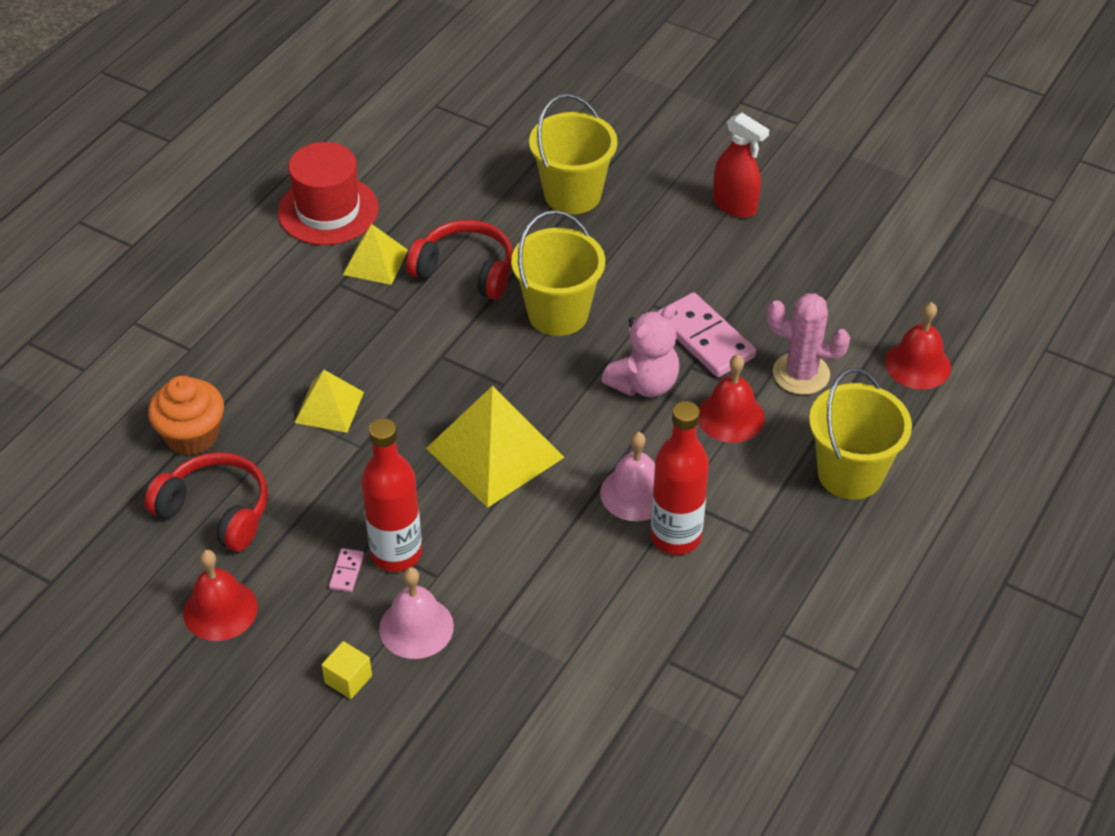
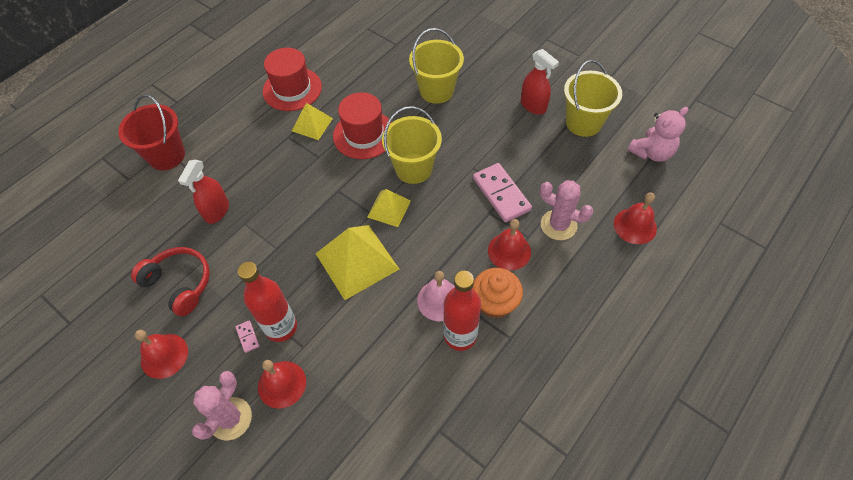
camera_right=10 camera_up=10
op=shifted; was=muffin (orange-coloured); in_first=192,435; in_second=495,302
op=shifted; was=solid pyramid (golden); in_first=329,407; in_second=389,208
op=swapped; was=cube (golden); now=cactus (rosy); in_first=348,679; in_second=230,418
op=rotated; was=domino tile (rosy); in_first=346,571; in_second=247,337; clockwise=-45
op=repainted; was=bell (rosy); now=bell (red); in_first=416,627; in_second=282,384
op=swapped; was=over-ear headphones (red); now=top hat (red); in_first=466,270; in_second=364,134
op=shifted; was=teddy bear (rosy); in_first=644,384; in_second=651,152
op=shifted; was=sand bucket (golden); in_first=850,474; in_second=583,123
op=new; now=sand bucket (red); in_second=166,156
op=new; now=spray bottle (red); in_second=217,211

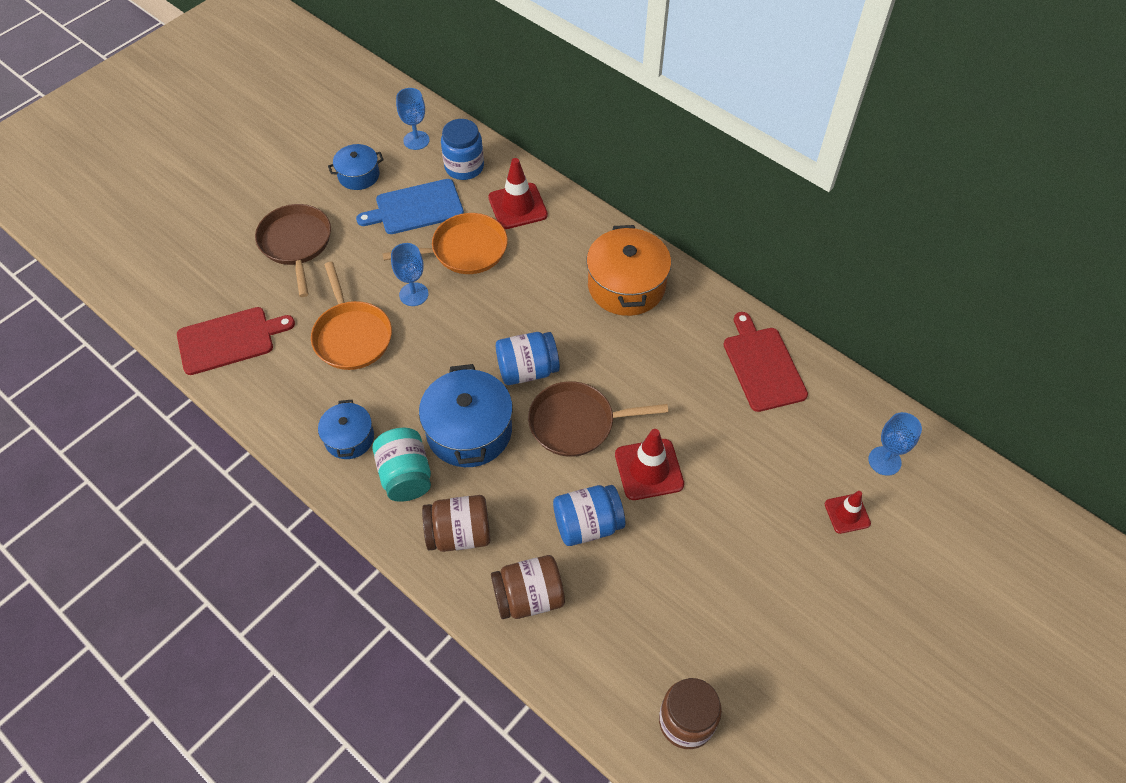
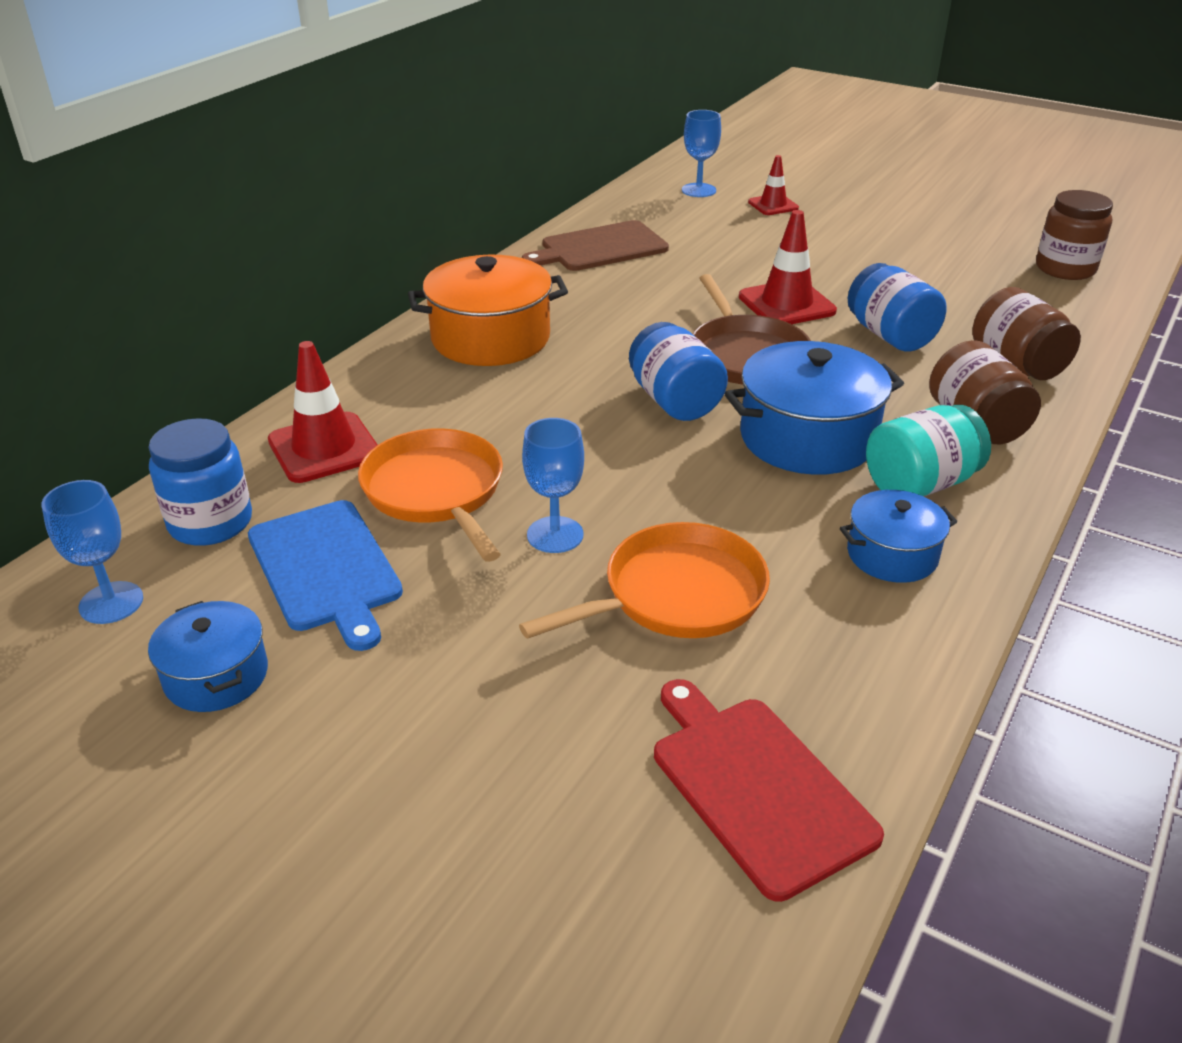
camera_right=-100 camera_up=-20
op=gone; was=frying pan (brown); in_first=296,243
op=repainted; was=bread board (red); now=bread board (brown); in_first=763,366; in_second=600,248

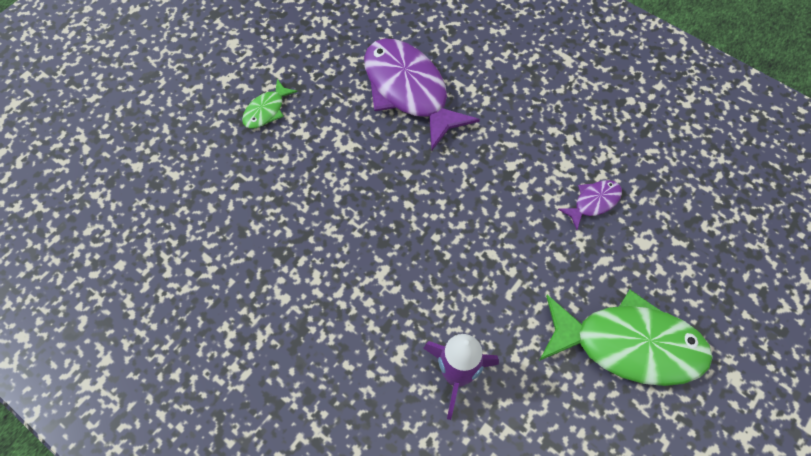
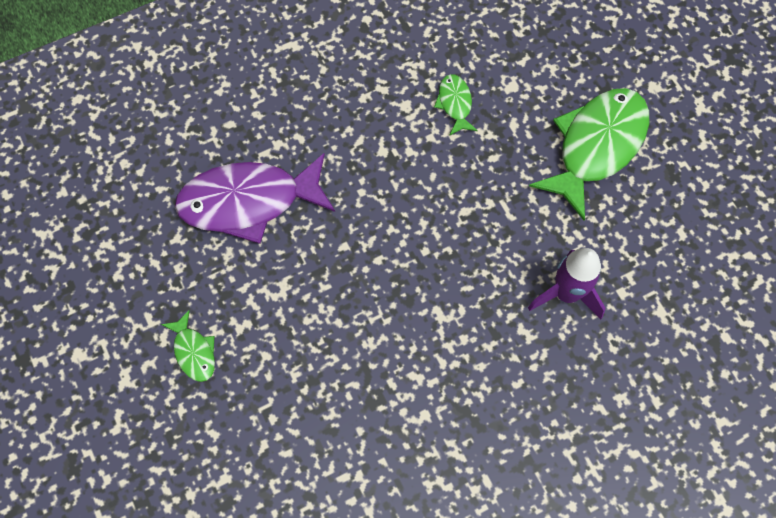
camera_right=-65 camera_up=5
op=repainted; was=fish (royal purple); now=fish (green); in_first=593,202; in_second=455,104

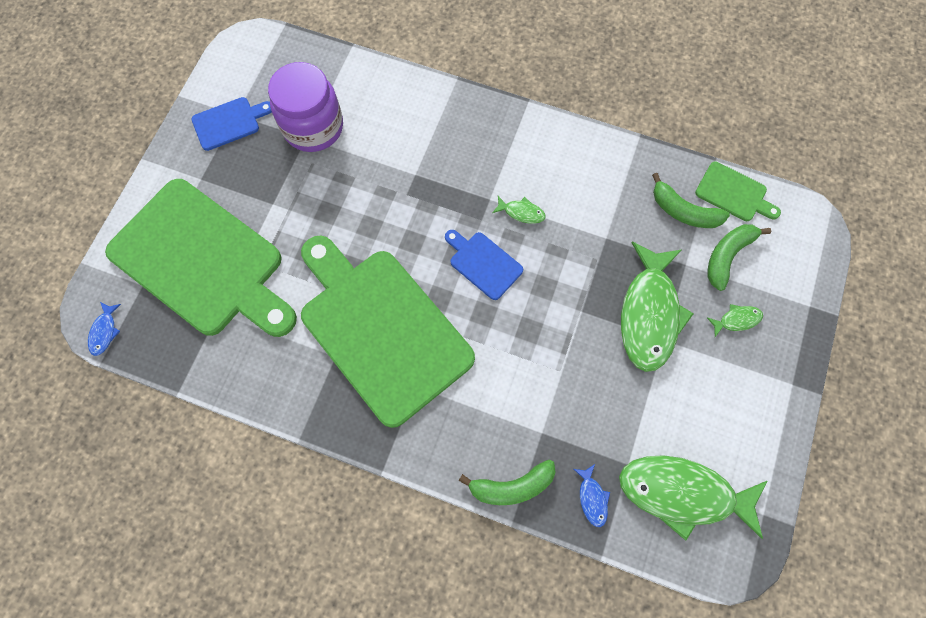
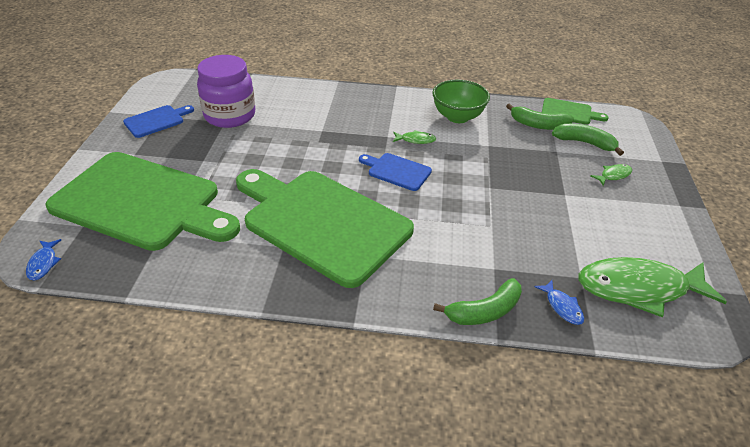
camera_right=-15 camera_up=-30
op=gone; was=fish (green); in_first=649,314
op=rotated; was=toy banana (green); in_first=727,256; in_second=584,143; clockwise=90
op=new; now=deep dish (green); in_second=457,117

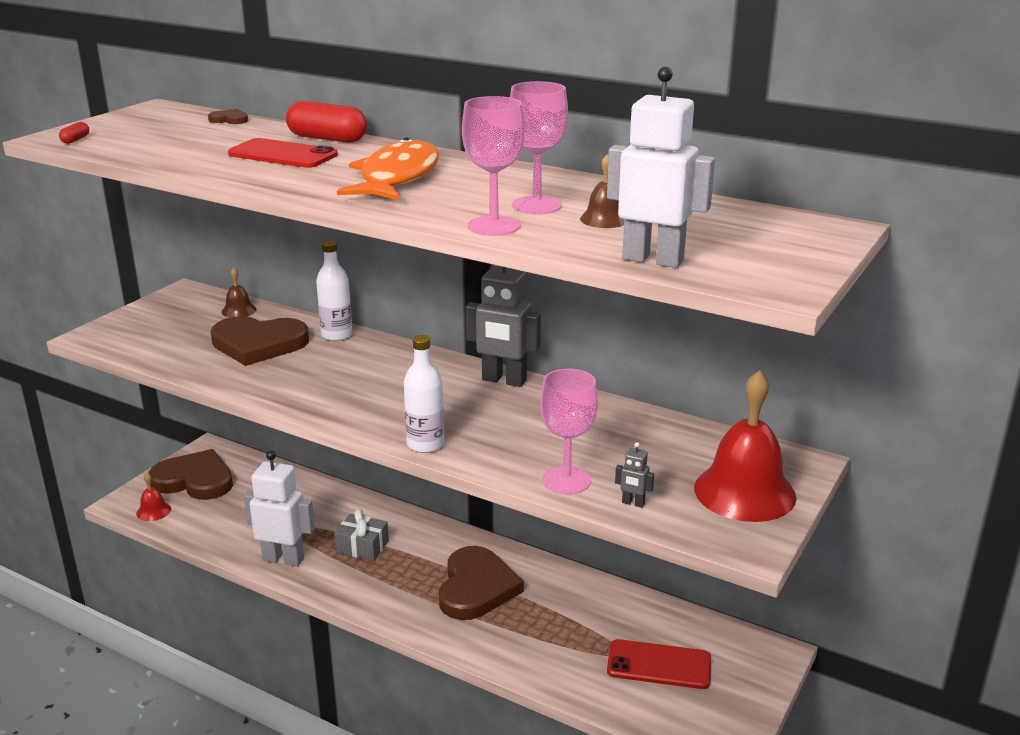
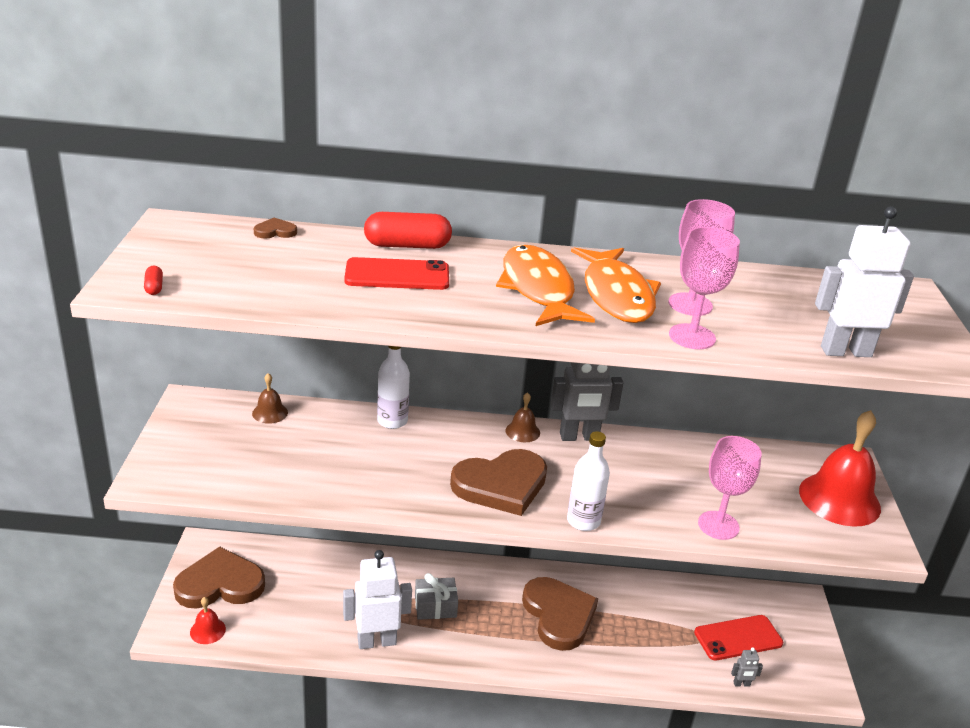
camera_right=-30 camera_up=5
op=shifted; was=love heart (brown); in_first=258,344; in_second=501,485
op=shifted; was=bell (brown); in_first=604,219; in_second=522,431
op=shifted; was=robot (ash-grey); in_first=633,503; in_second=741,684
op=new; now=fish (orange-coloured); in_second=616,295

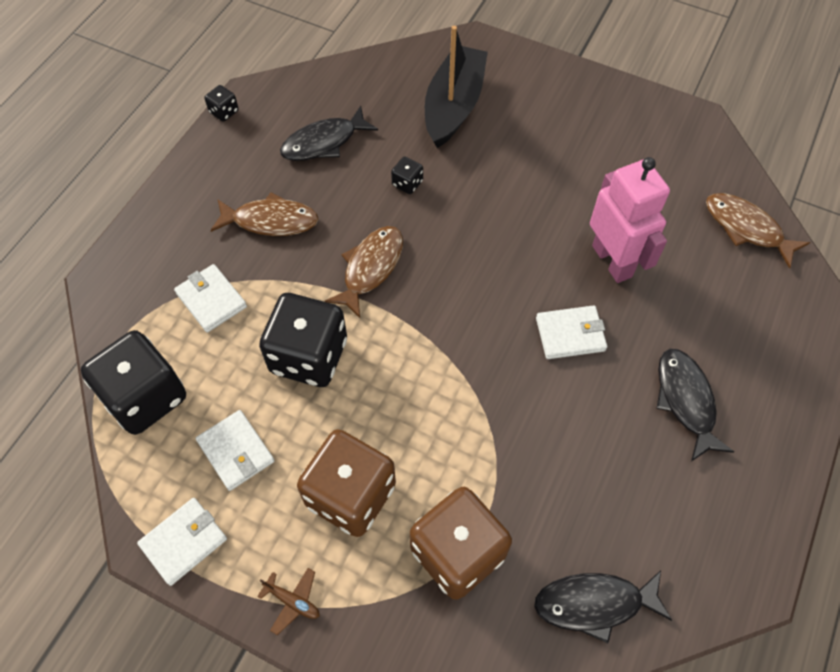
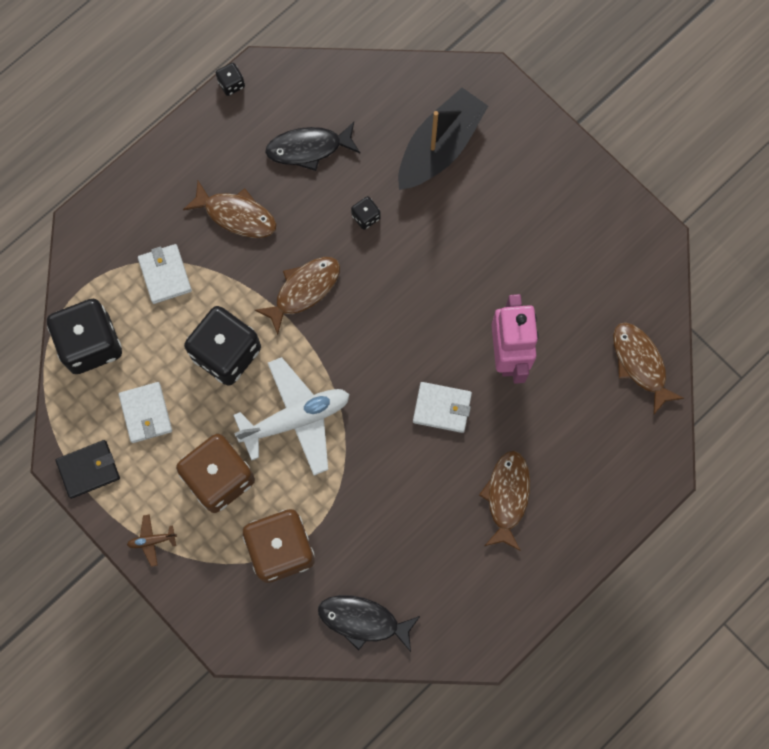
camera_right=20 camera_up=15
op=repainted; was=wallet (snow-white); now=wallet (black); in_first=184,542; in_second=88,469
op=rotated; was=plane (brown); in_first=292,601; in_second=152,540; clockwise=120
op=repainted; was=fish (black); now=fish (brown); in_first=685,401; in_second=507,496
op=new; now=plane (snow-white); in_second=296,419

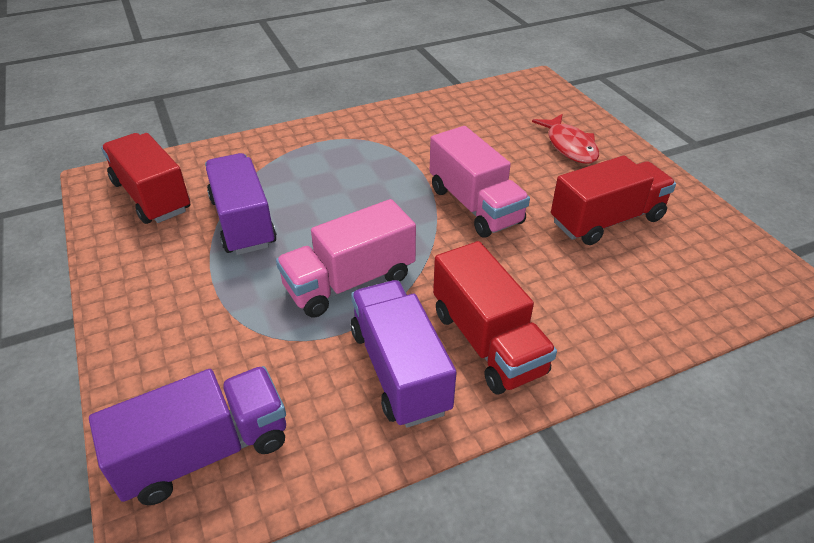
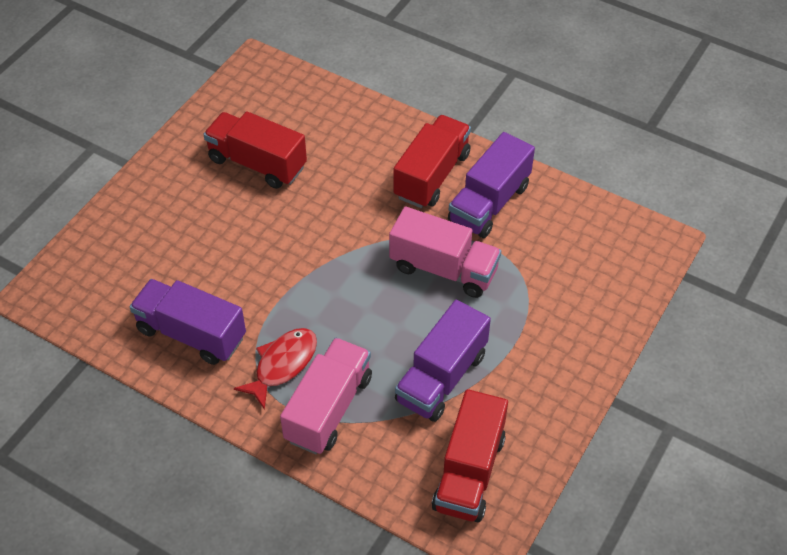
camera_right=-125 camera_up=10
op=shifted; was=truck (royal purple); in_first=205,451; in_second=191,334
op=shifted; was=truck (rosy); in_first=475,205; in_second=328,408
op=shifted; was=fish (red); in_first=569,146; in_second=283,365

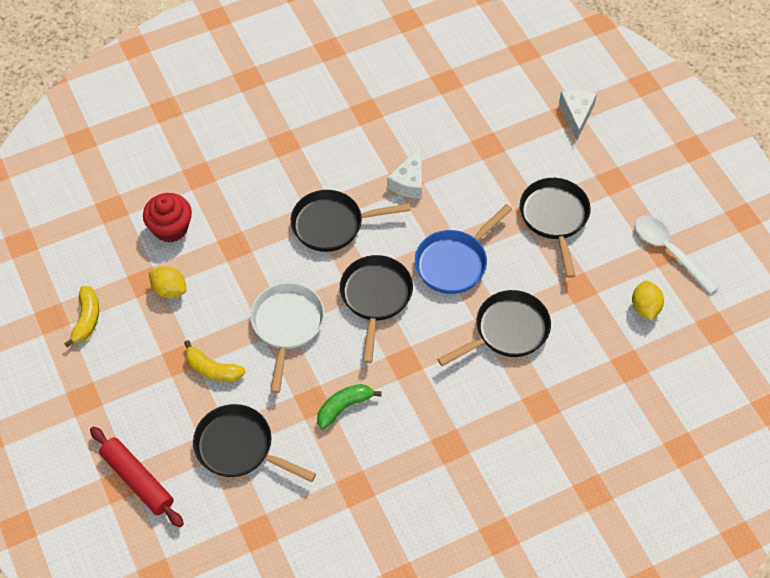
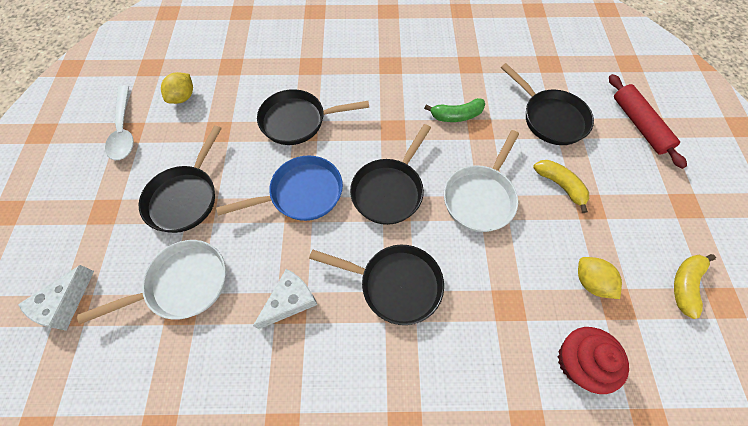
camera_right=-155 camera_up=5
op=new; now=frying pan (snow-white); in_second=183,284

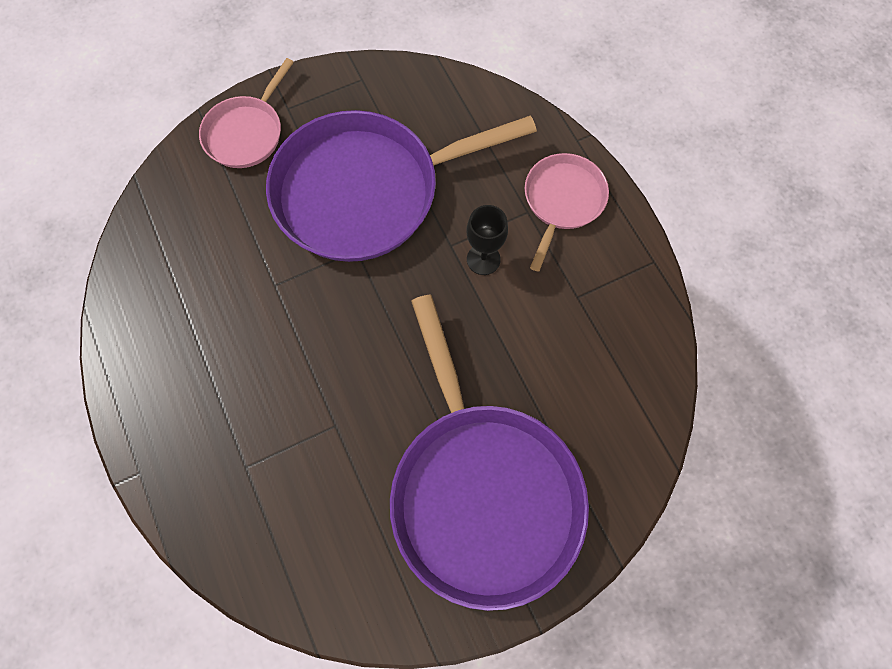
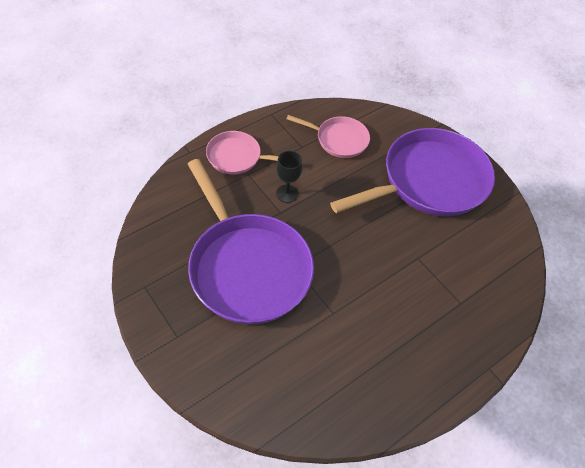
camera_right=-105 camera_up=-15
op=shifted; was=frying pan (rosy); in_first=246,133; in_second=339,140

